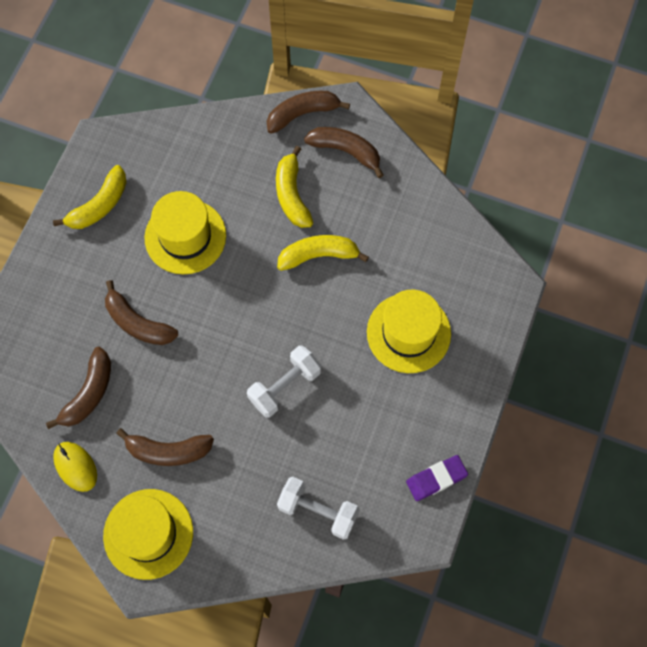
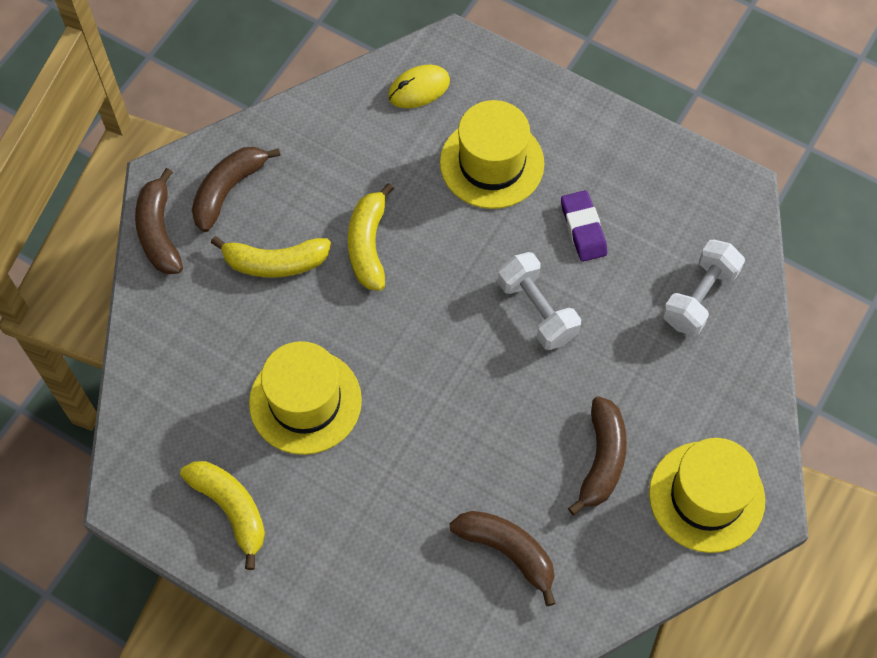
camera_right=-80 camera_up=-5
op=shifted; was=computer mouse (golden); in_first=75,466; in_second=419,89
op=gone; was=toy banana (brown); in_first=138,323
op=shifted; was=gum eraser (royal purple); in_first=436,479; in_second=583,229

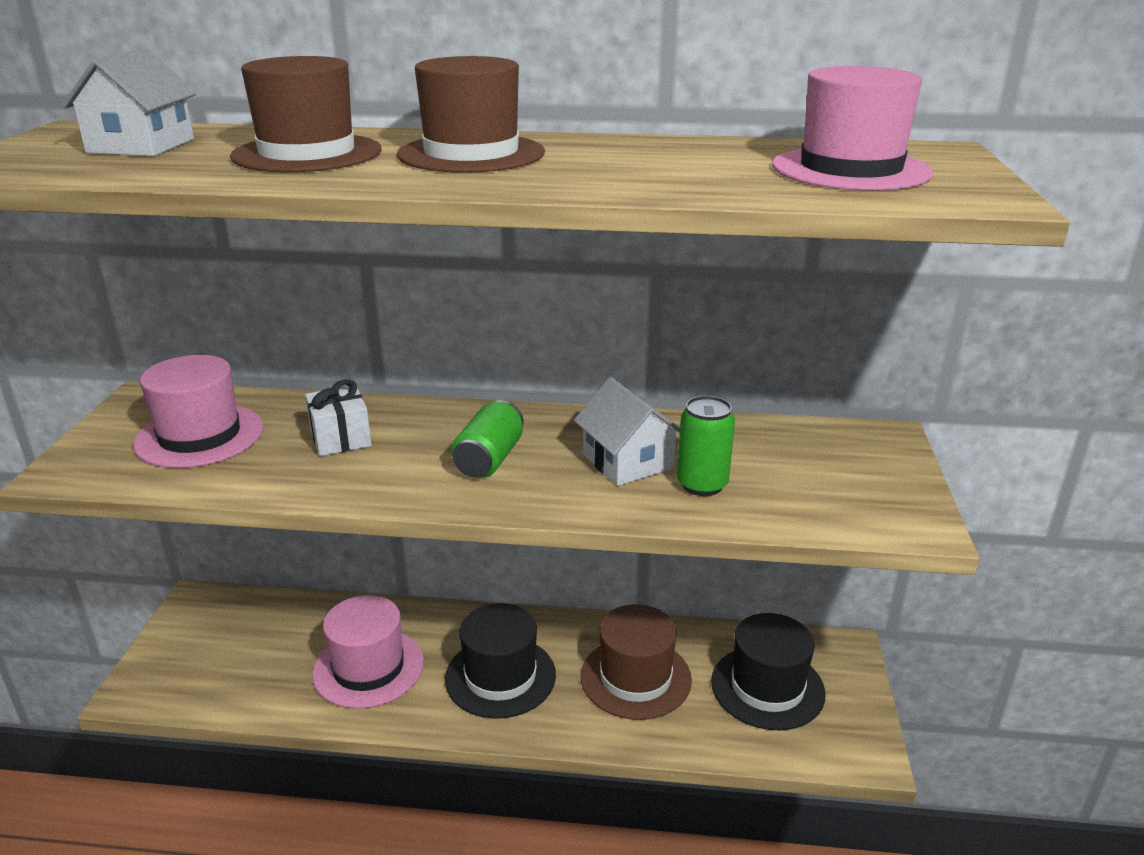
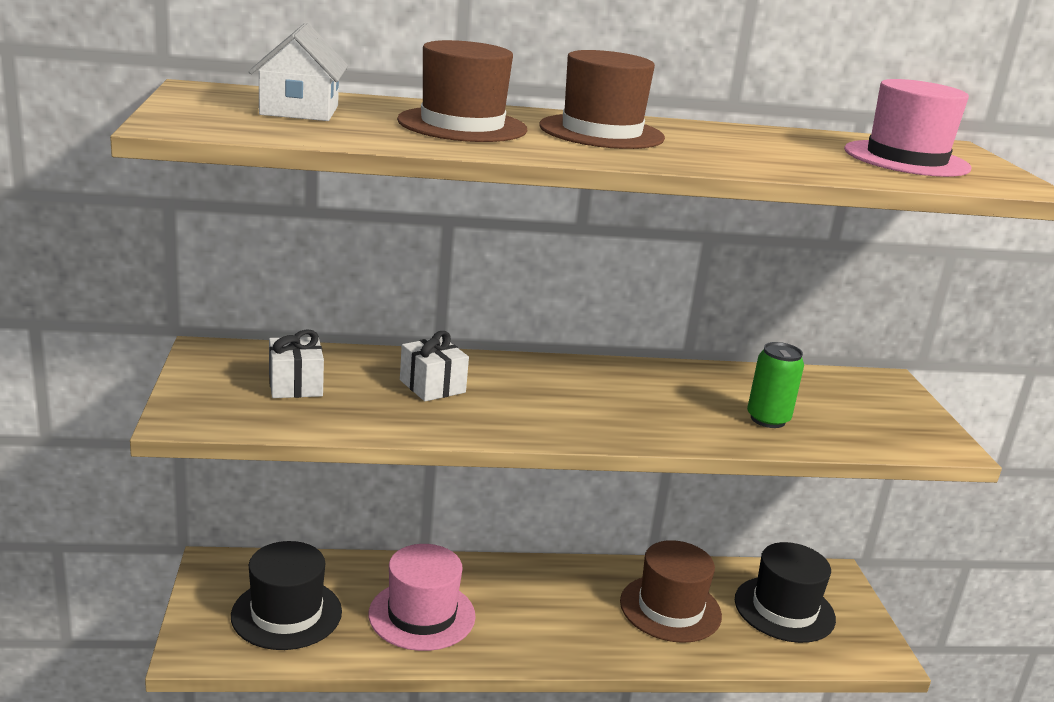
camera_right=-15 camera_up=-5
op=swapped; was=top hat (rosy); now=wrapped gift (snow-white); in_first=199,436; in_second=295,385
op=shifted; was=top hat (black); in_first=500,676; in_second=286,613
op=gone; was=tin (green); in_first=489,459
op=gone; was=cottage (snow-white); in_first=628,461

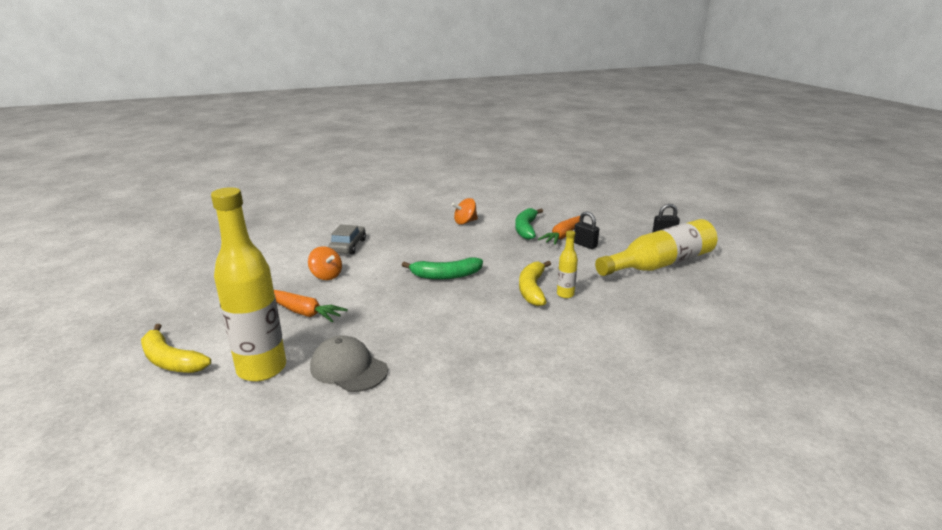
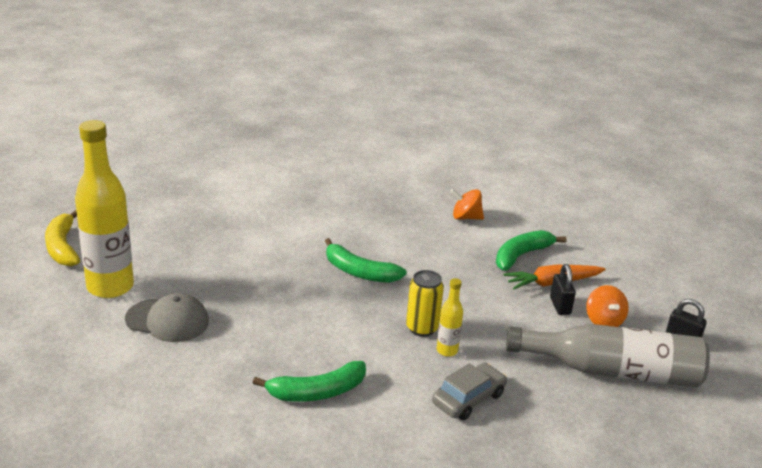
camera_right=35 camera_up=5
op=gone; was=root vegetable (orange-coloured); in_first=303,312
op=shifted; was=toy top (orange-coloured); in_first=326,276; in_second=603,321
op=rotated; was=peaked cap (ash-grey); in_first=348,368; in_second=167,320; clockwise=120
op=shifted; was=car (ash-grey); in_first=348,246; in_second=468,399
op=swapped; was=toy banana (golden); now=tin (golden); in_first=532,289; in_second=422,328
op=repainted; was=bottle (golden); now=bottle (ash-grey); in_first=660,264; in_second=612,371
op=new; now=toy banana (green); in_second=317,392

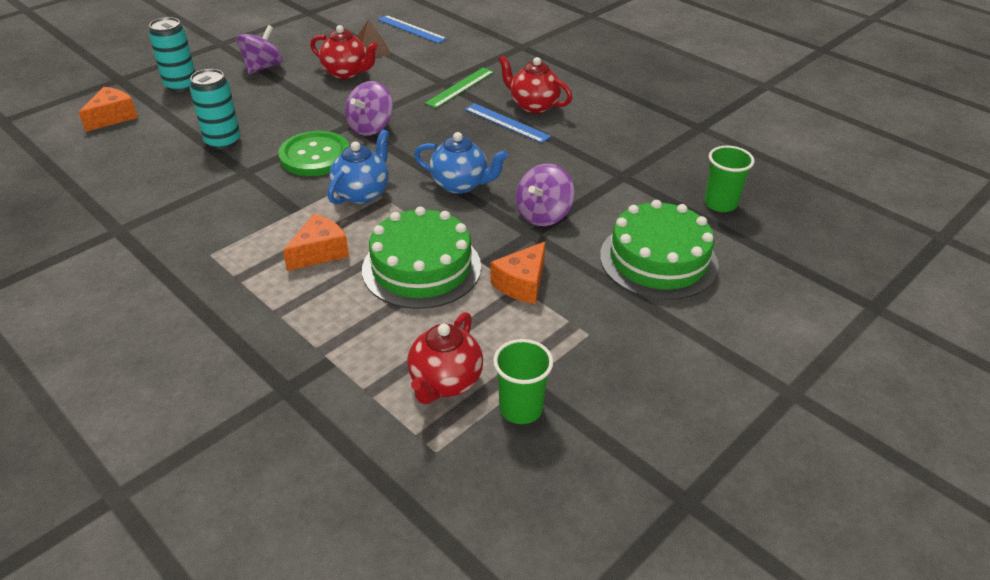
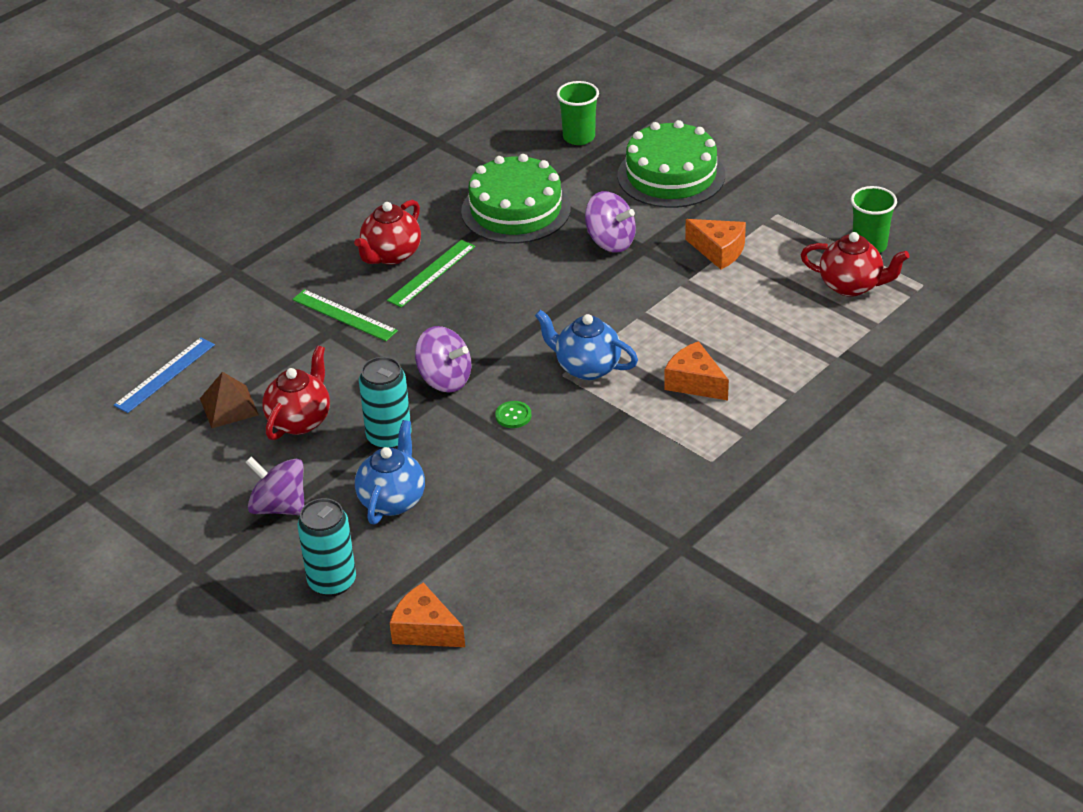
camera_right=-90 camera_up=0
op=shifted; was=tin (turquoise); in_first=223,141; in_second=389,437
op=scaled; was=button (green); in_first=315,156; in_second=513,416; ratio=0.42
op=shifted; was=gateau (green); in_first=421,268; in_second=516,210
op=shifted; was=teapot (blue); in_first=460,184; in_second=392,500
op=repainted; was=measuring stick (blue); now=measuring stick (green); in_first=507,123; in_second=431,273

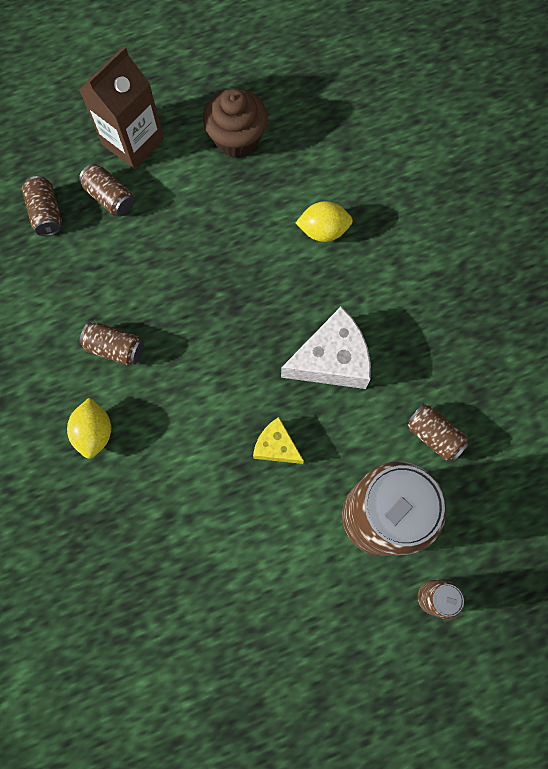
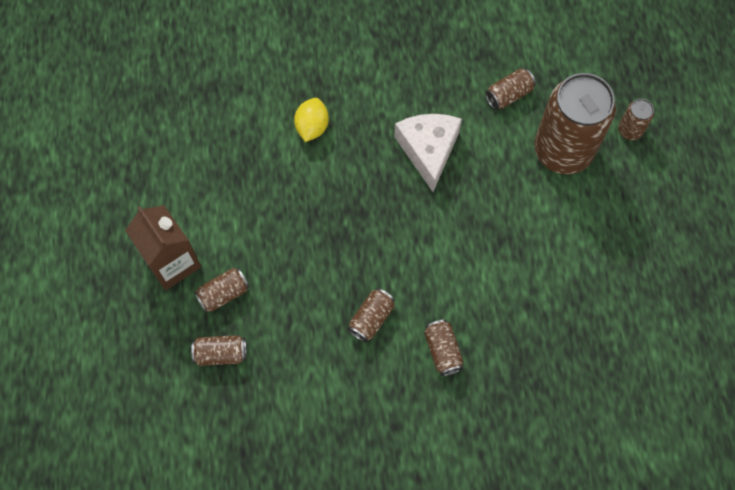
camera_right=-75 camera_up=-5
op=swapped; was=lemon (golden); now=tin (brown); in_first=94,432; in_second=442,350
op=gone; was=muffin (brown); in_first=237,138
op=gone; was=cheese (golden); in_first=276,446

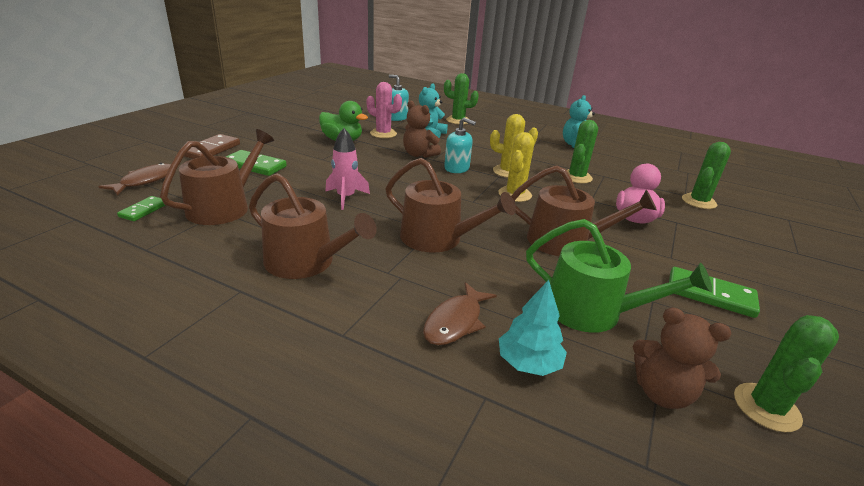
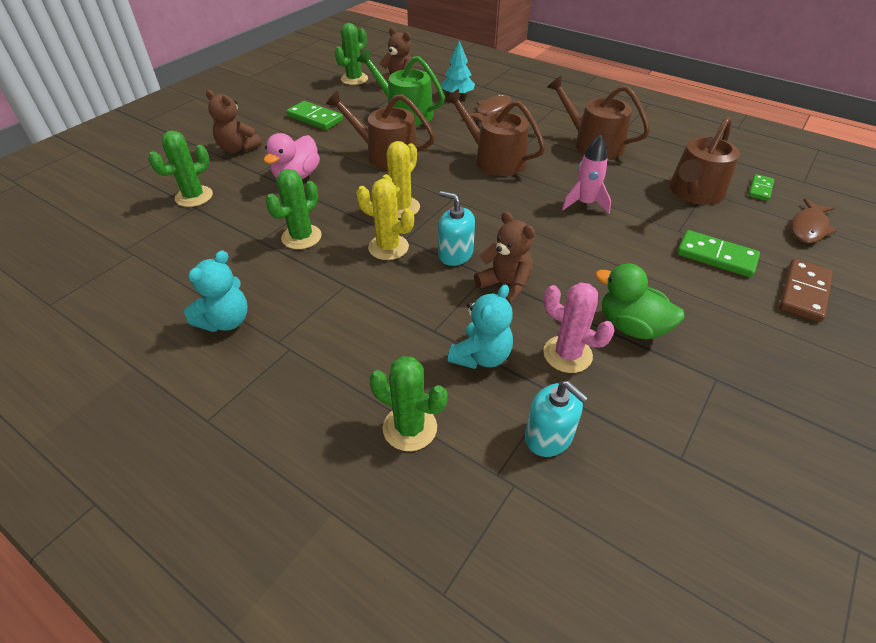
camera_right=-170 camera_up=15
op=new; now=teddy bear (brown); in_second=238,148

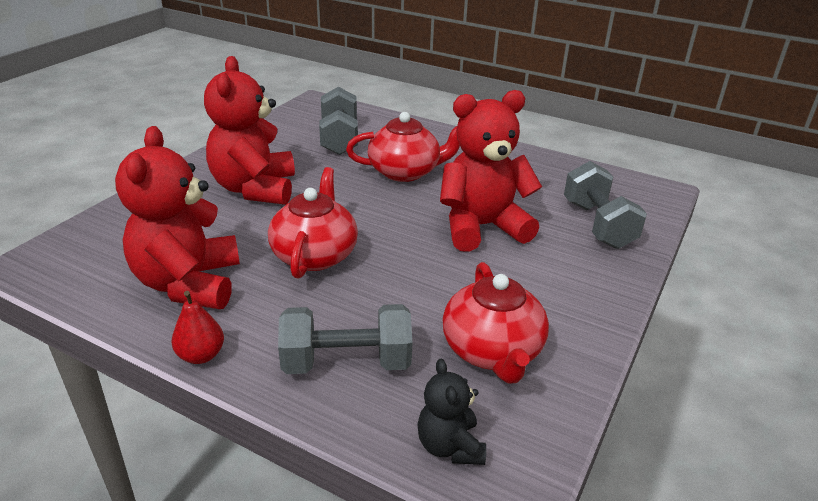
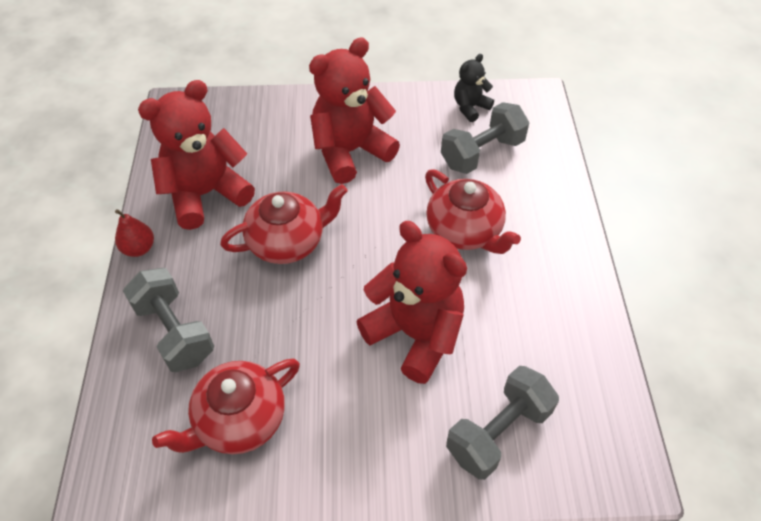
camera_right=60 camera_up=20
op=shifted; was=teddy bear (black); in_first=450,446; in_second=470,107

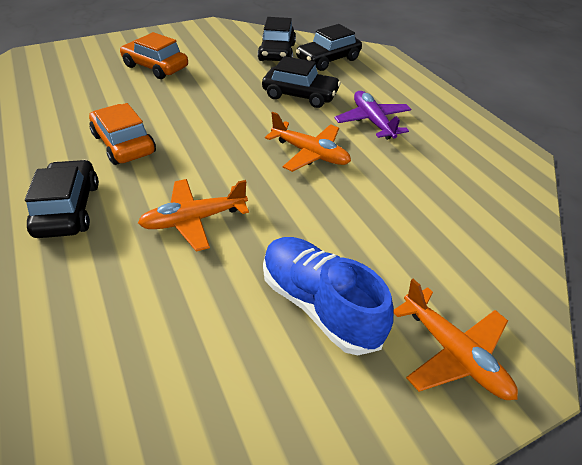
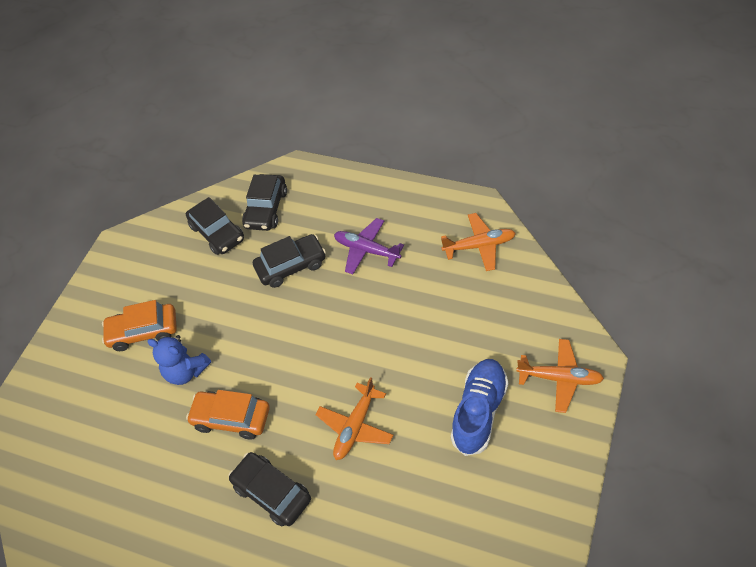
camera_right=-35 camera_up=10
op=rotated; was=sneaker (blue); in_first=319,304; in_second=479,411; clockwise=105
op=shifted; was=plane (orange-coloured); in_first=310,154; in_second=479,246
op=new; now=teddy bear (blue); in_second=186,371

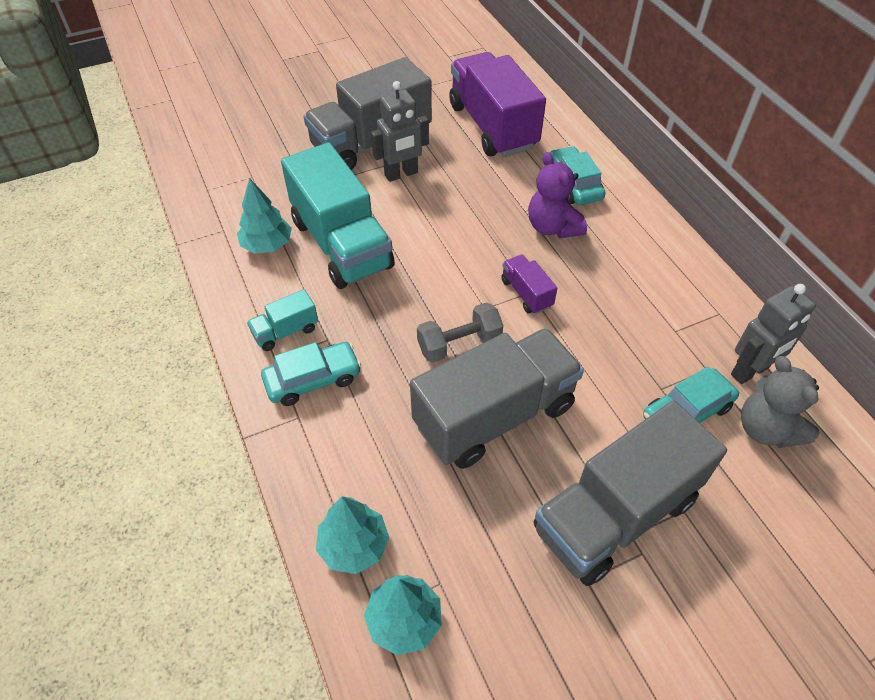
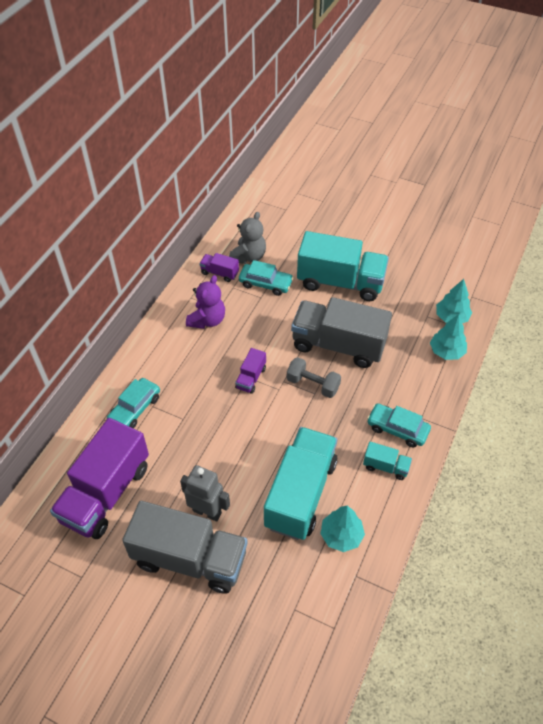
camera_right=-130 camera_up=0
op=shifted; was=teddy bear (royal purple); in_first=552,227; in_second=207,320
op=repainted; was=truck (ash-grey); now=truck (turquoise); in_first=615,514; in_second=340,282
op=swapped; was=robot (ash-grey); now=truck (royal purple); in_first=750,371; in_second=219,273

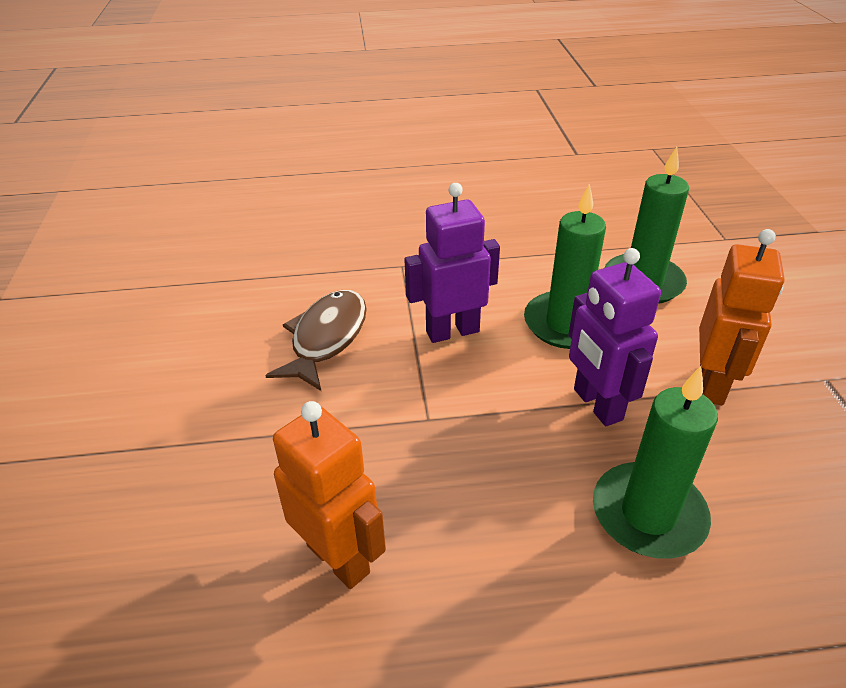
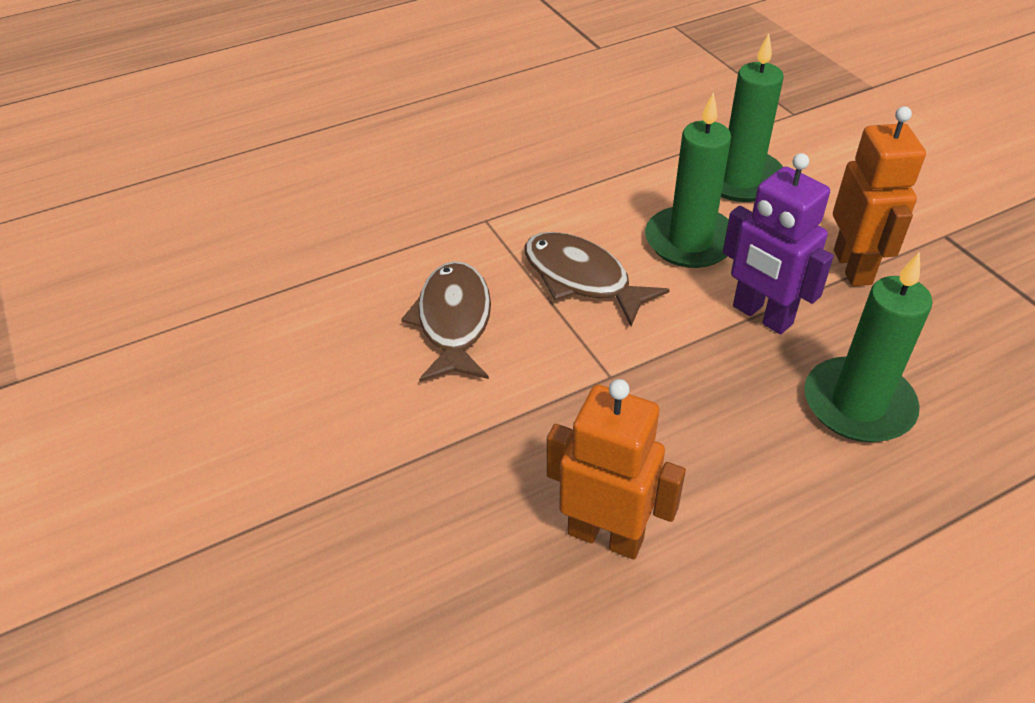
camera_right=-20 camera_up=5
op=swapped; was=robot (royal purple); now=fish (brown); in_first=452,331; in_second=582,279

